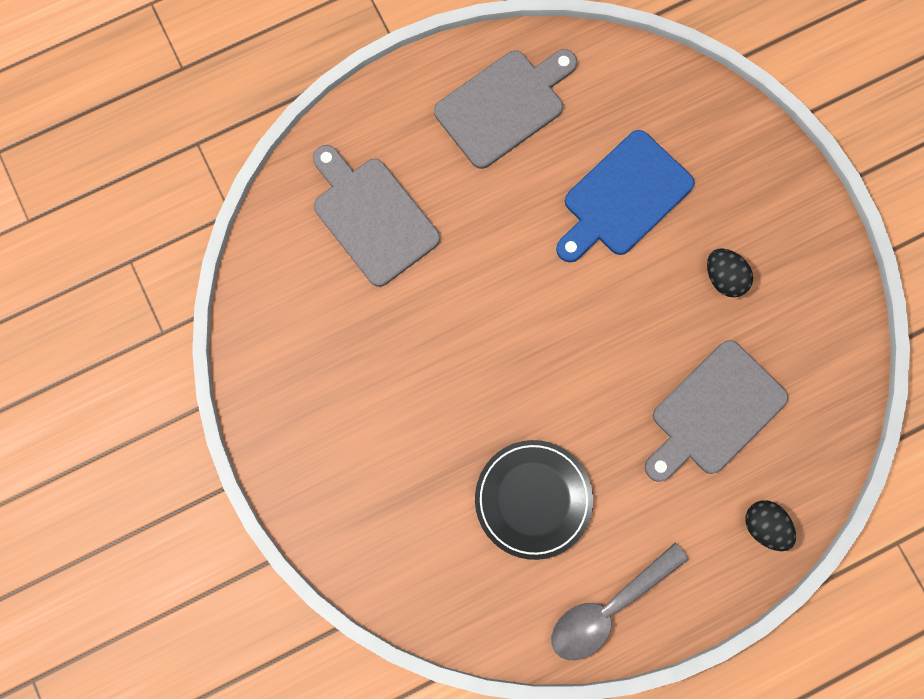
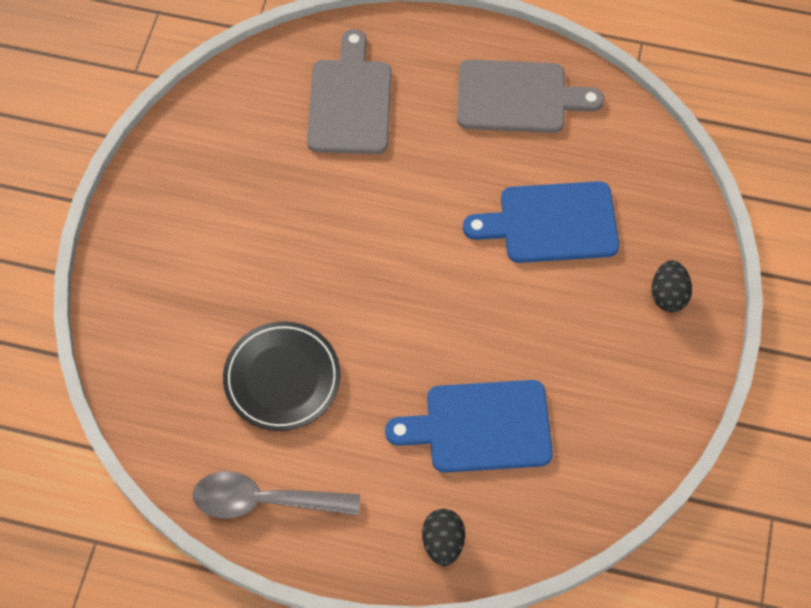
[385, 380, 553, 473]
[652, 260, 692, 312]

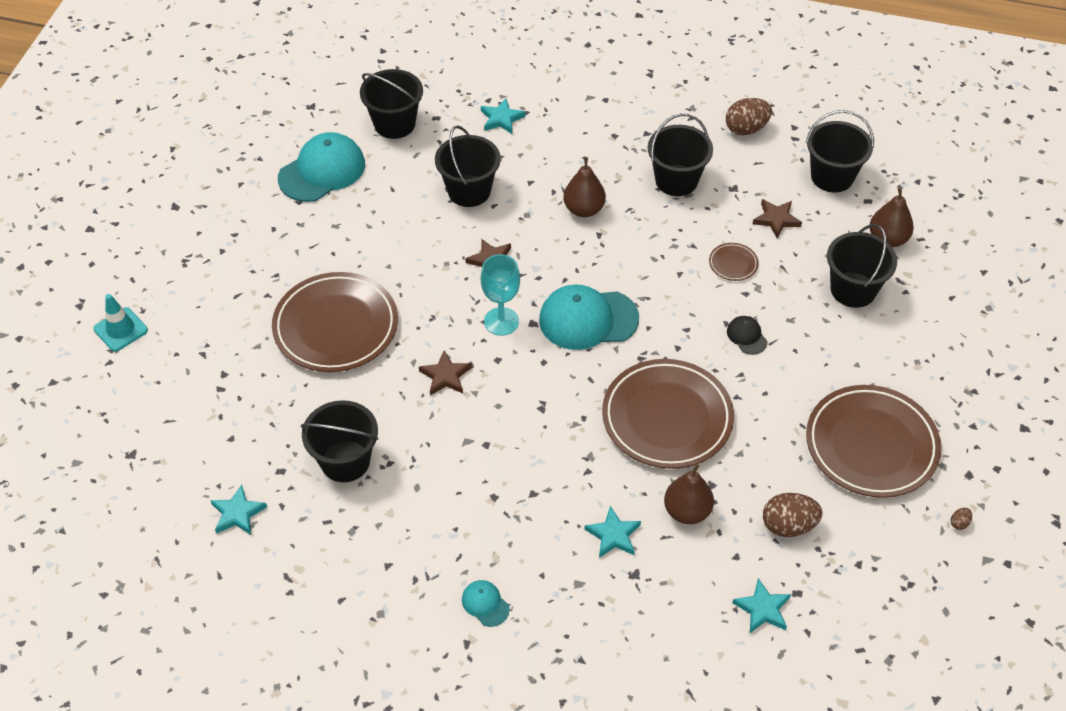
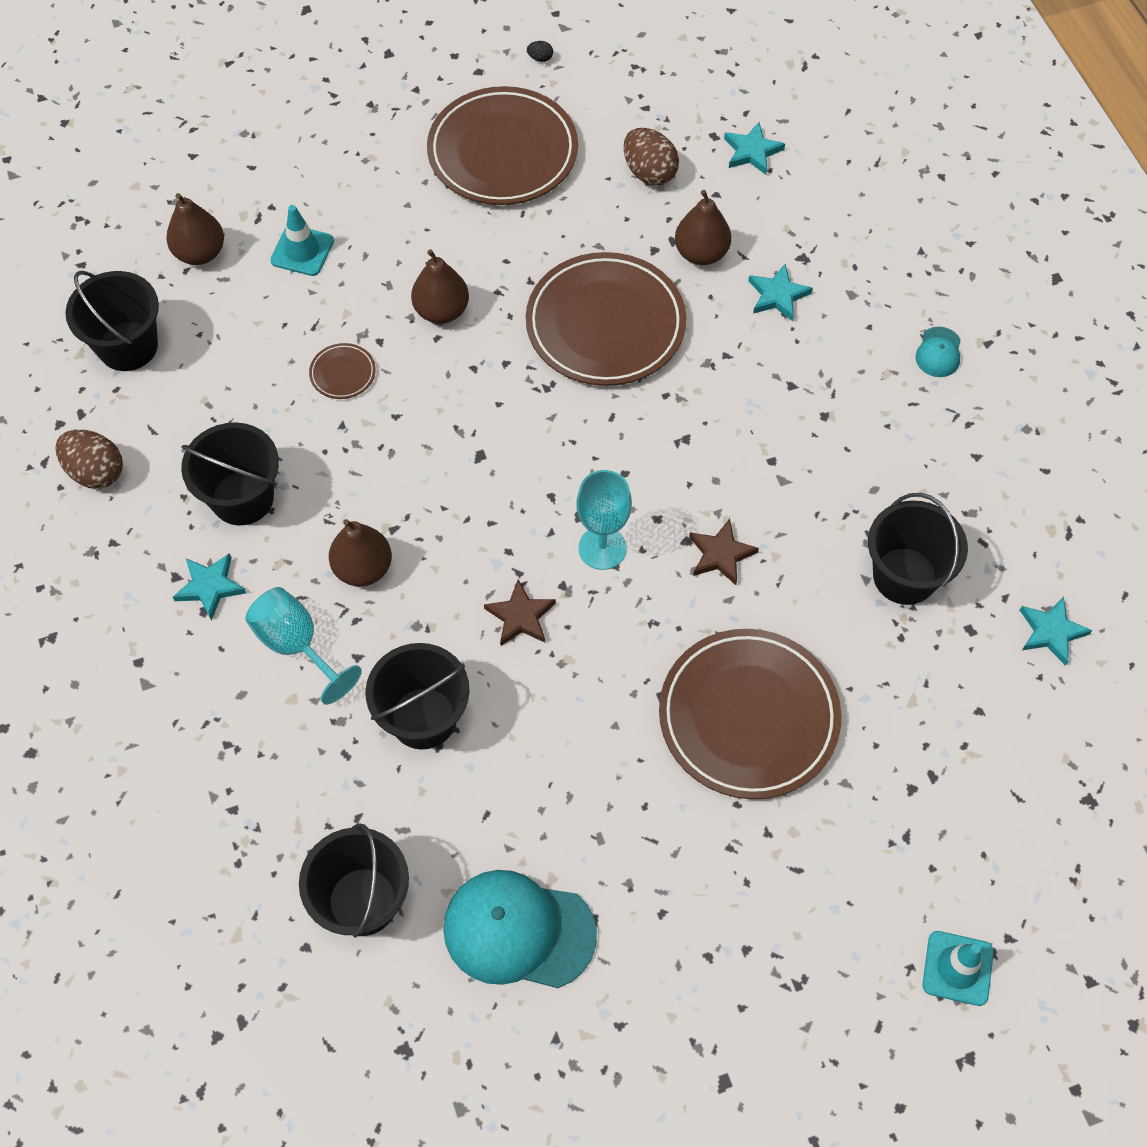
[173, 553, 246, 620]
[245, 587, 362, 705]
[270, 205, 334, 276]
[411, 249, 469, 324]
[527, 41, 553, 62]
[539, 285, 639, 350] (first image)
[753, 199, 802, 238] (first image)

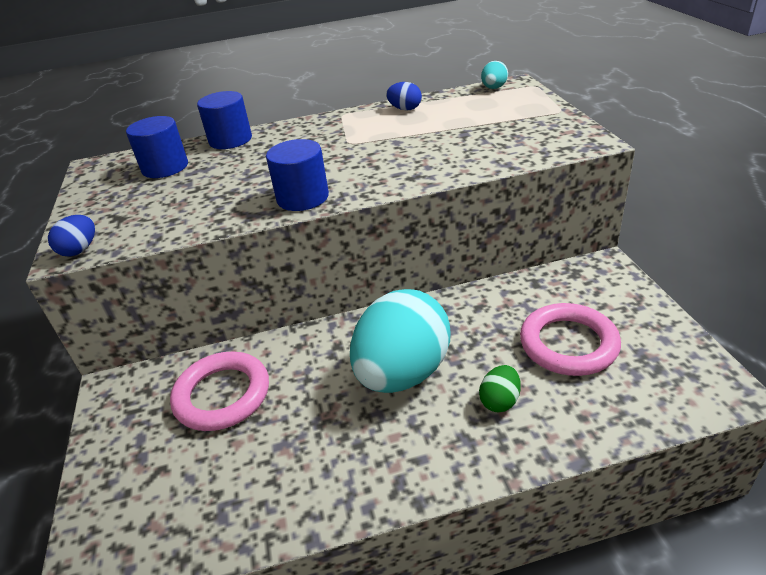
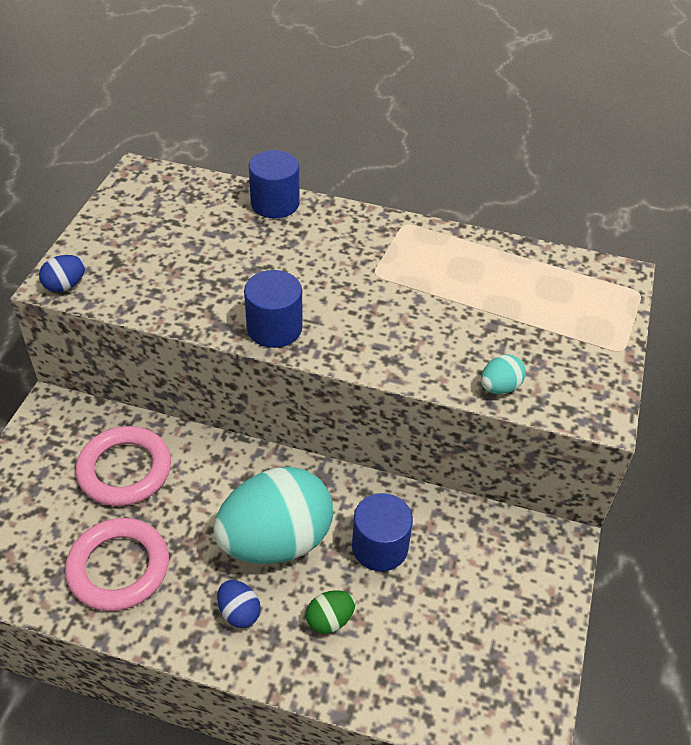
[65, 518, 169, 611]
[217, 580, 261, 628]
[352, 493, 413, 571]
[481, 354, 526, 394]

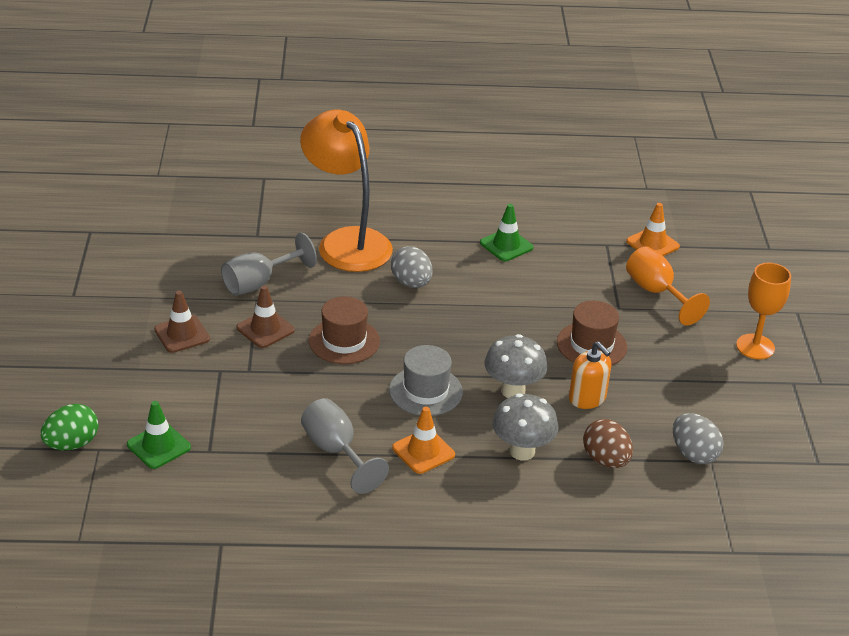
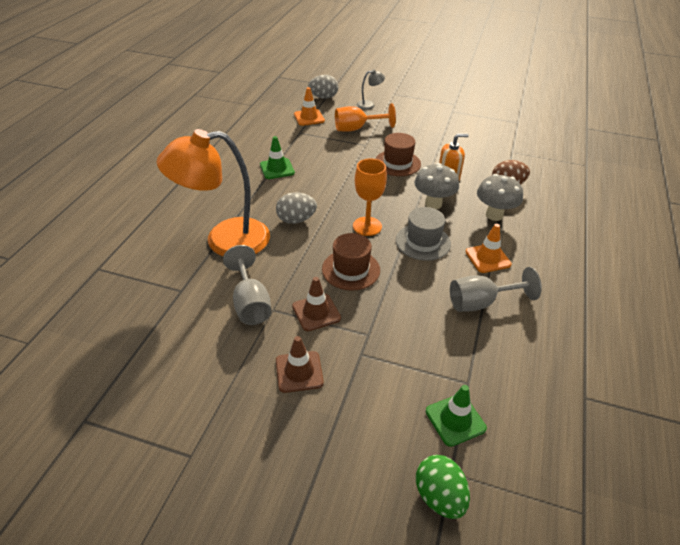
[308, 75, 338, 98]
[353, 158, 387, 236]
[357, 69, 385, 109]

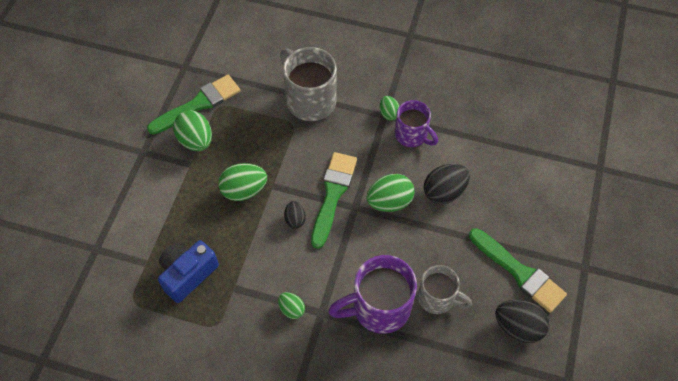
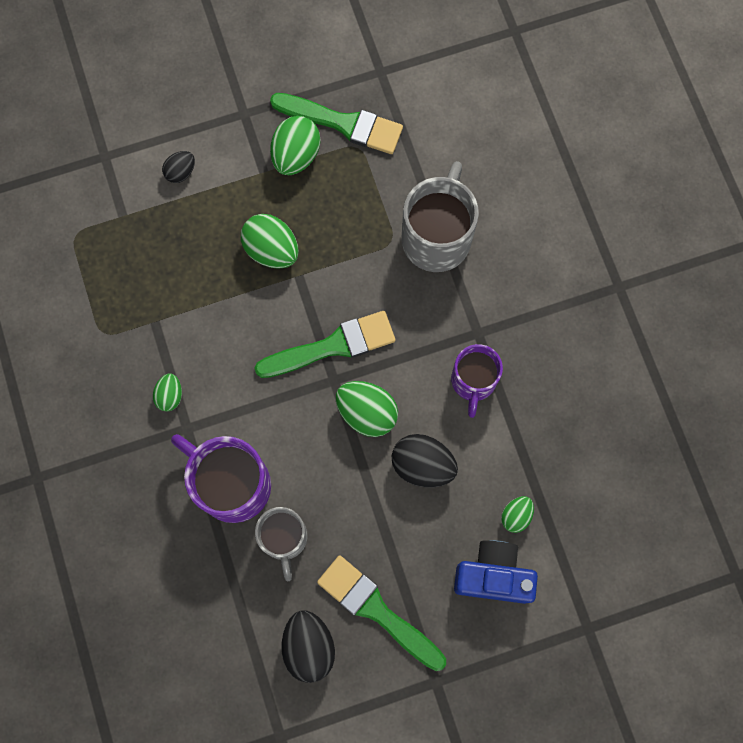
[162, 151, 195, 183]
[317, 555, 446, 671]
[454, 540, 538, 604]
[501, 496, 534, 533]

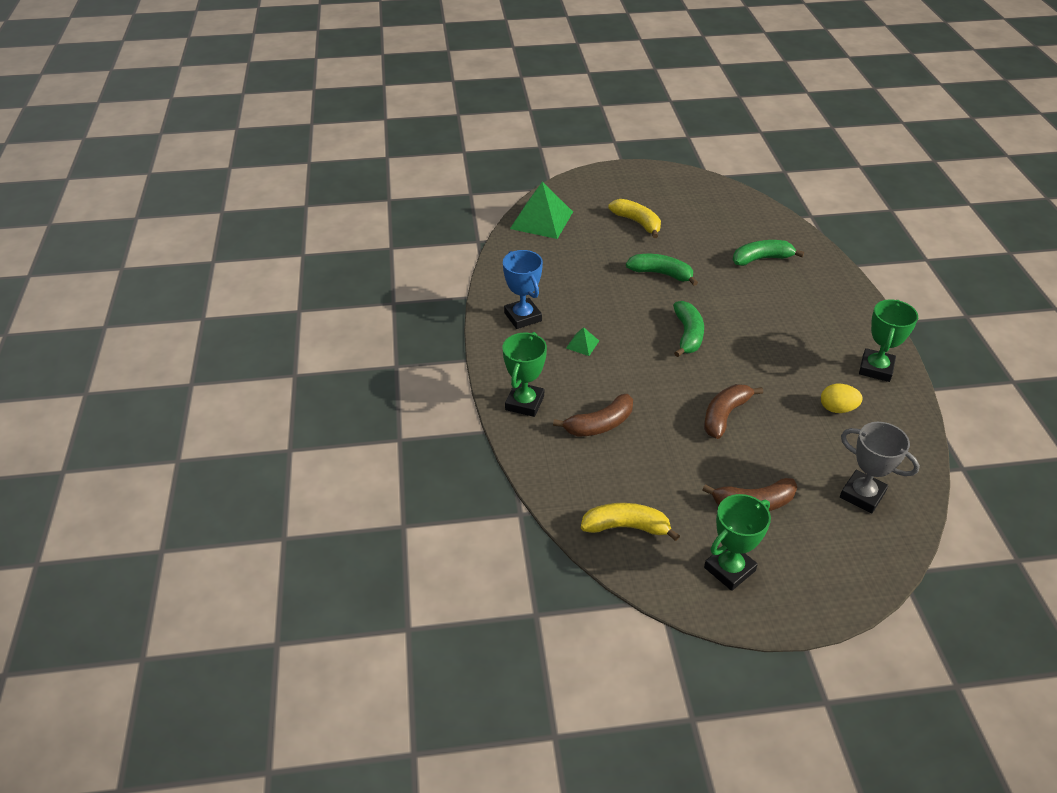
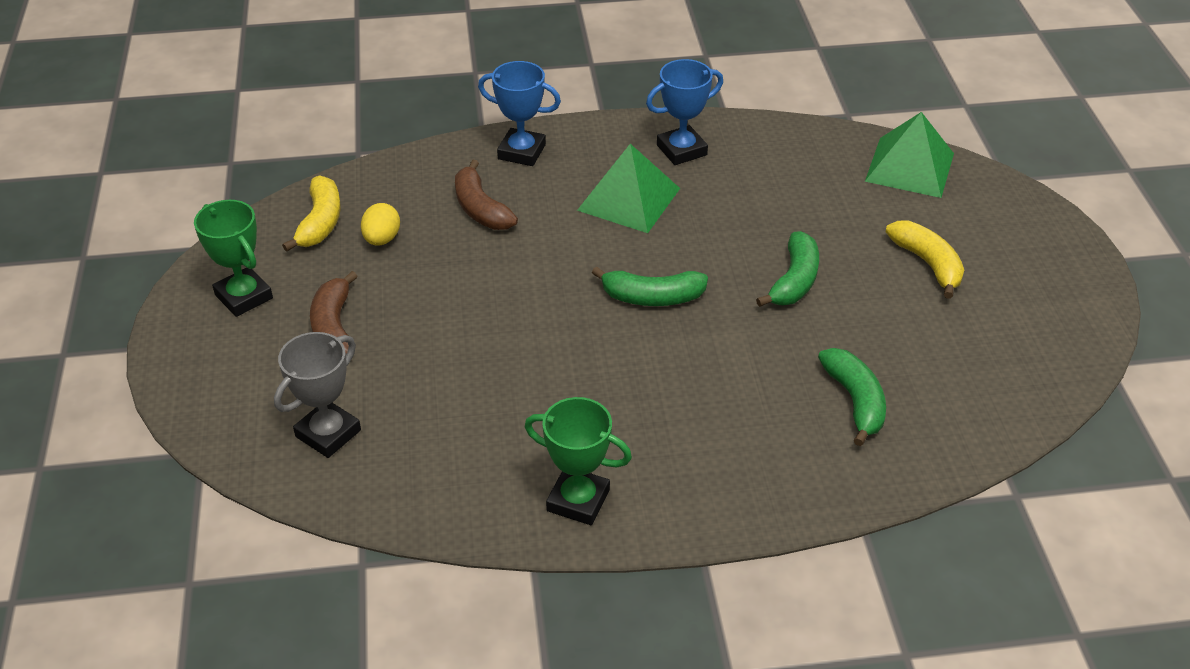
[361, 203, 400, 246]
[478, 61, 561, 166]
[577, 144, 680, 233]
[886, 220, 964, 299]
[704, 384, 763, 439] (first image)

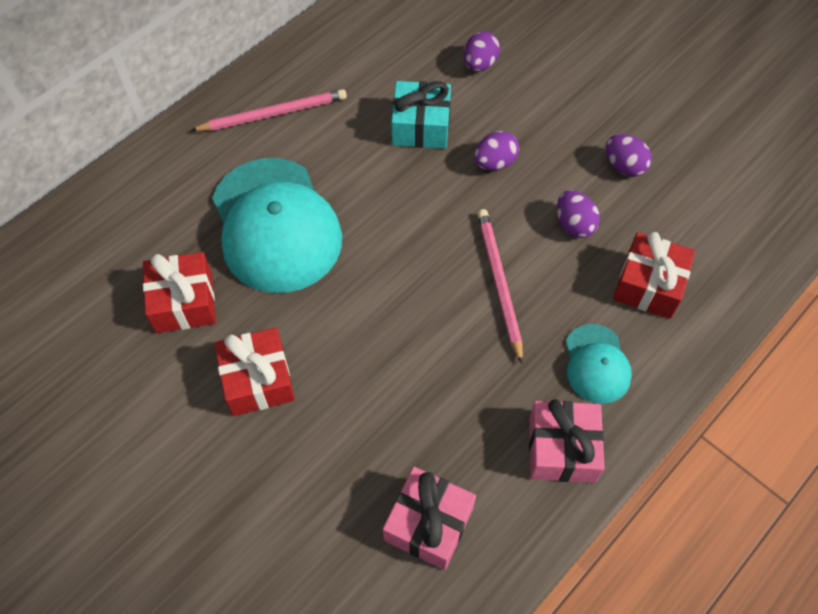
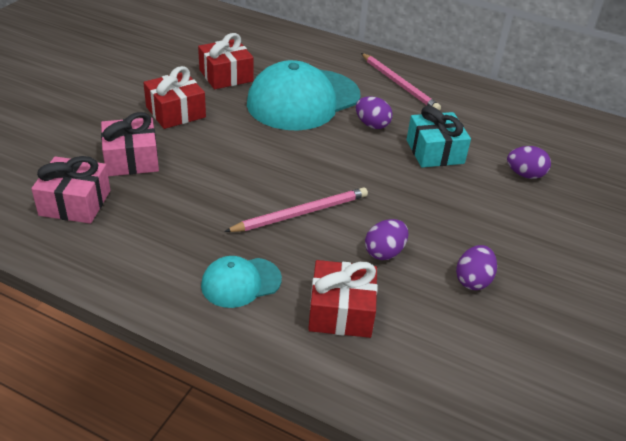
[101, 112, 159, 176]
[356, 96, 393, 129]

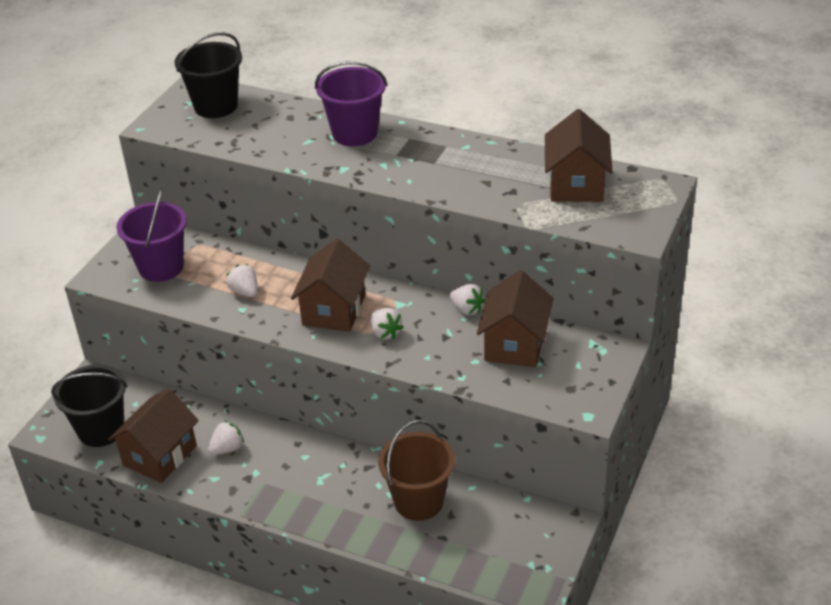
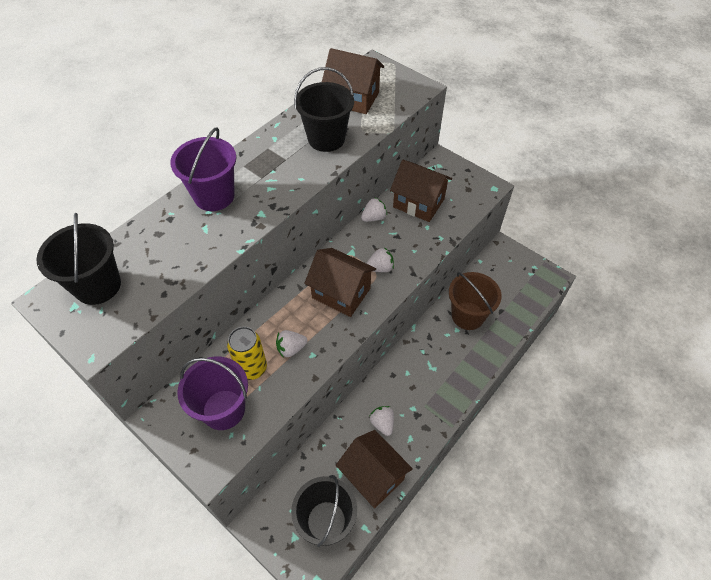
[227, 327, 267, 380]
[294, 67, 354, 152]

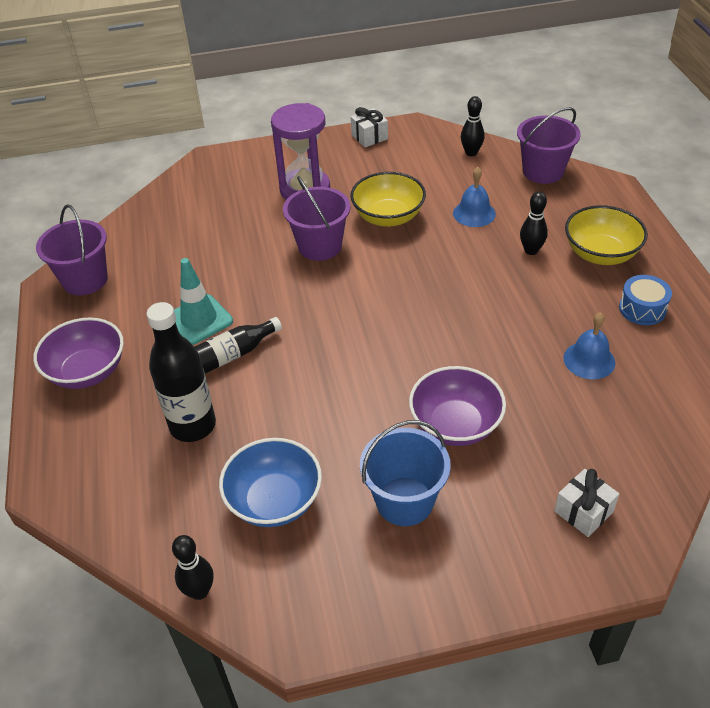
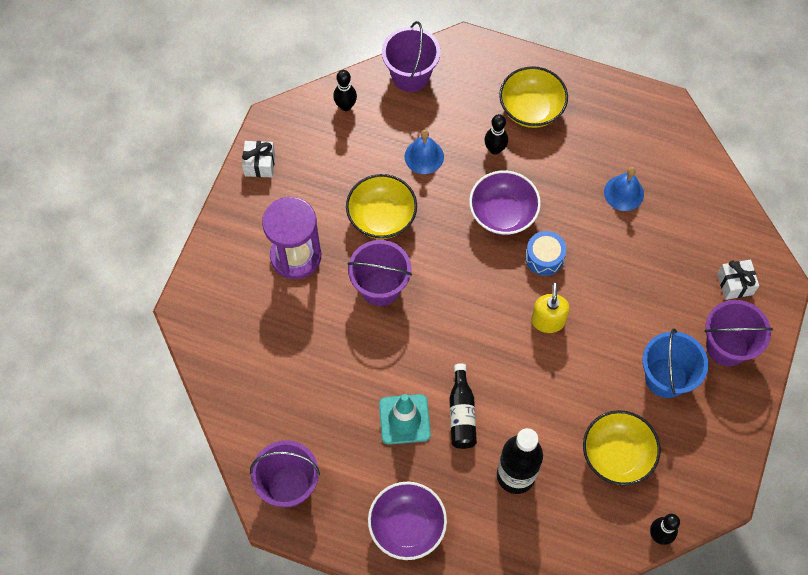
[469, 171, 541, 235]
[525, 231, 567, 276]
[531, 283, 570, 333]
[583, 410, 660, 486]
[705, 300, 773, 366]

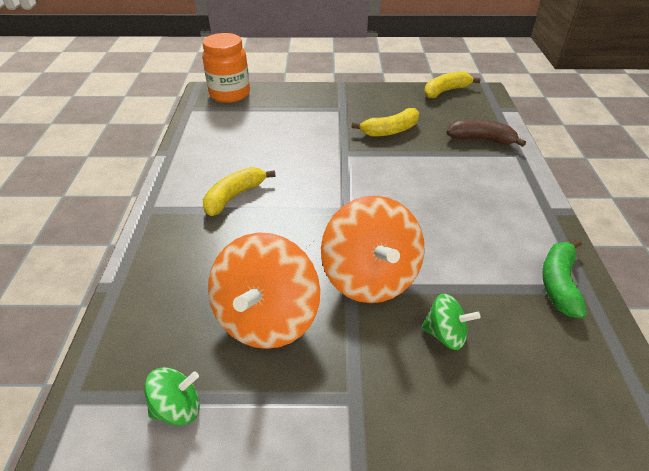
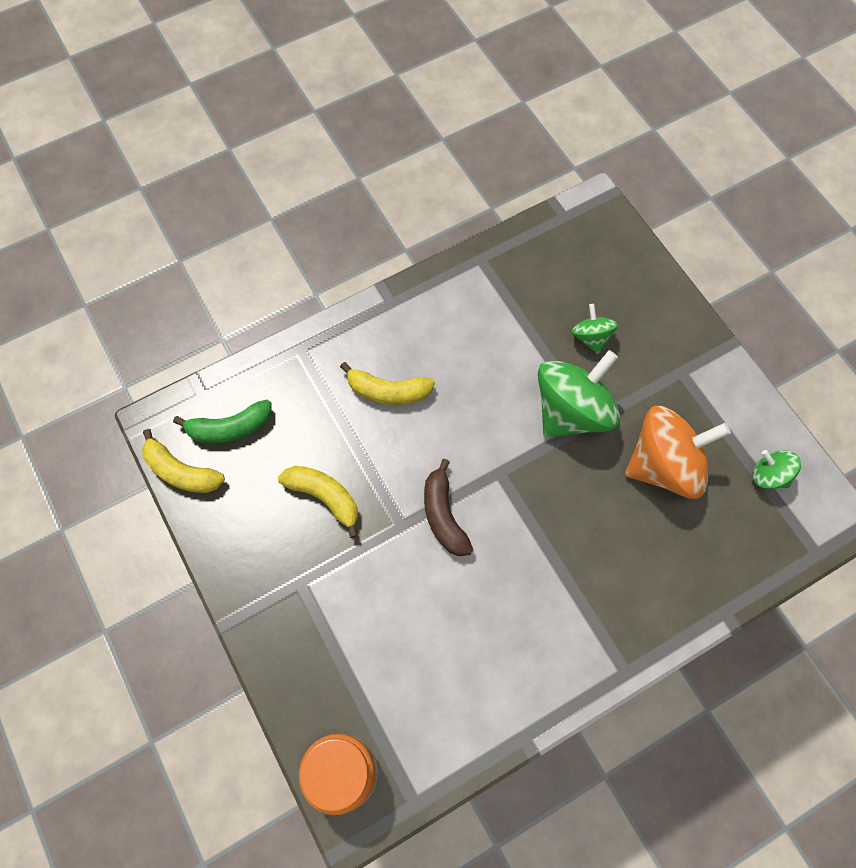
[173, 400, 272, 443]
[340, 362, 435, 405]
[424, 459, 473, 556]
[538, 350, 621, 438]

